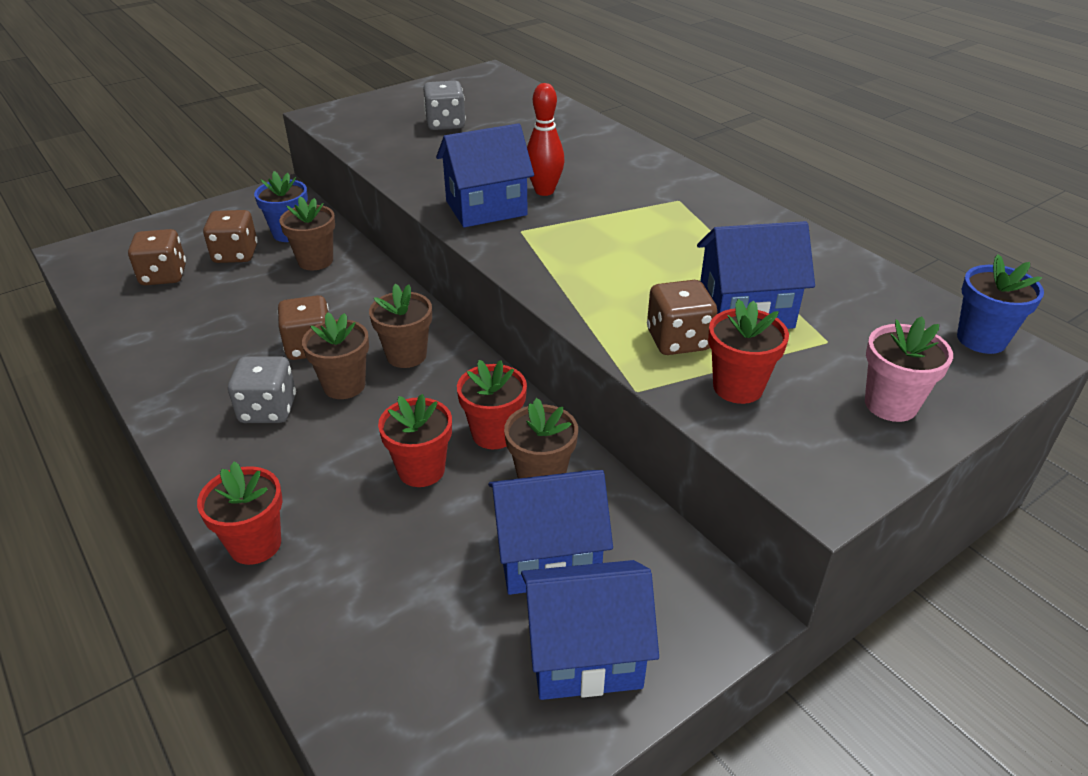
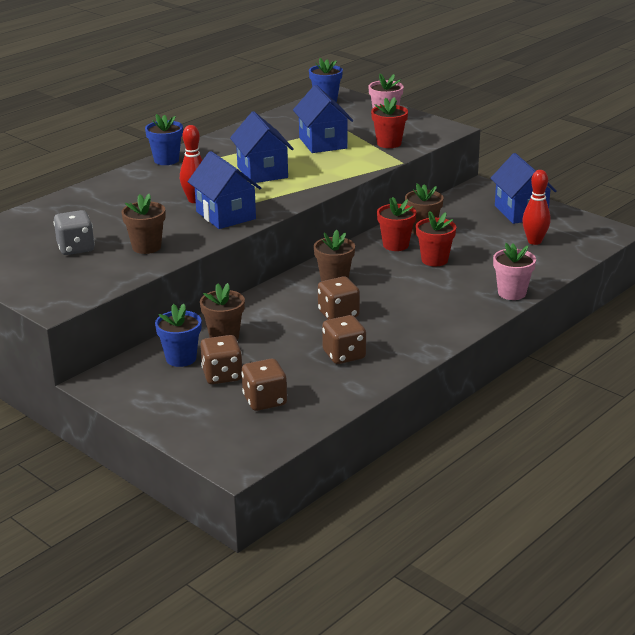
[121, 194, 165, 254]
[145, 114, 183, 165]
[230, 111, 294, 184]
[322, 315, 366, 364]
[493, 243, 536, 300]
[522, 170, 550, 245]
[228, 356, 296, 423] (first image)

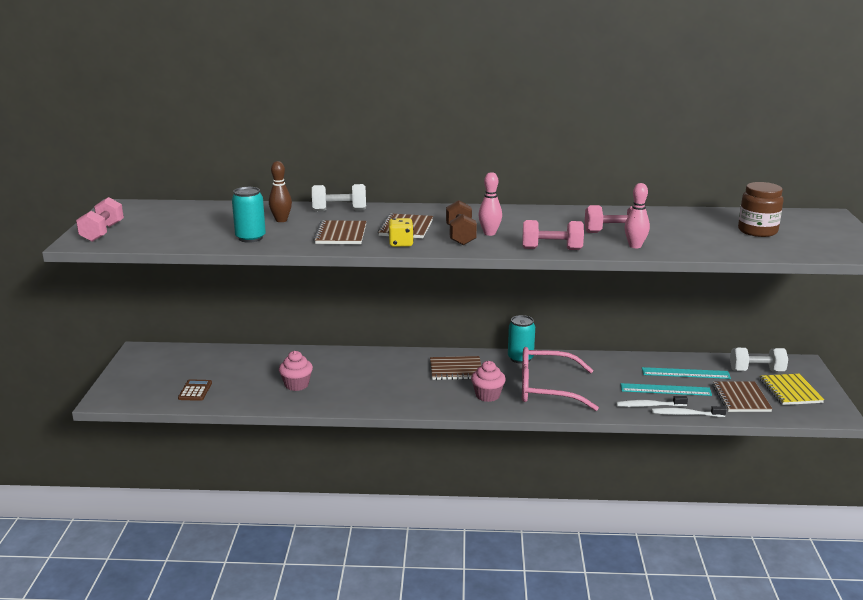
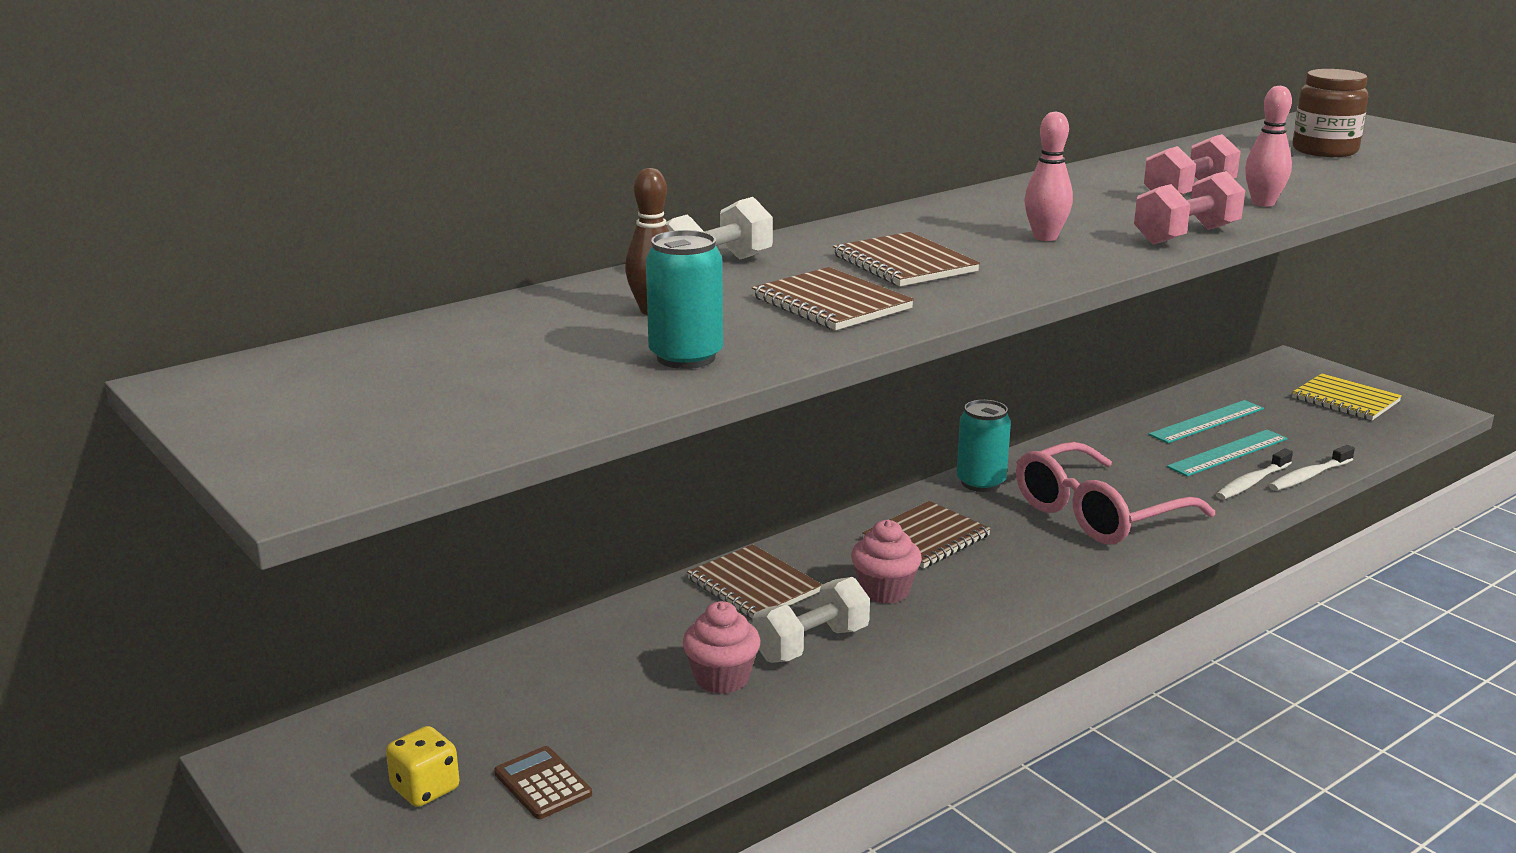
[386, 726, 459, 807]
[687, 544, 822, 619]
[753, 577, 870, 663]
[851, 520, 922, 604]
[76, 197, 124, 242] (first image)
[446, 200, 477, 245] (first image)

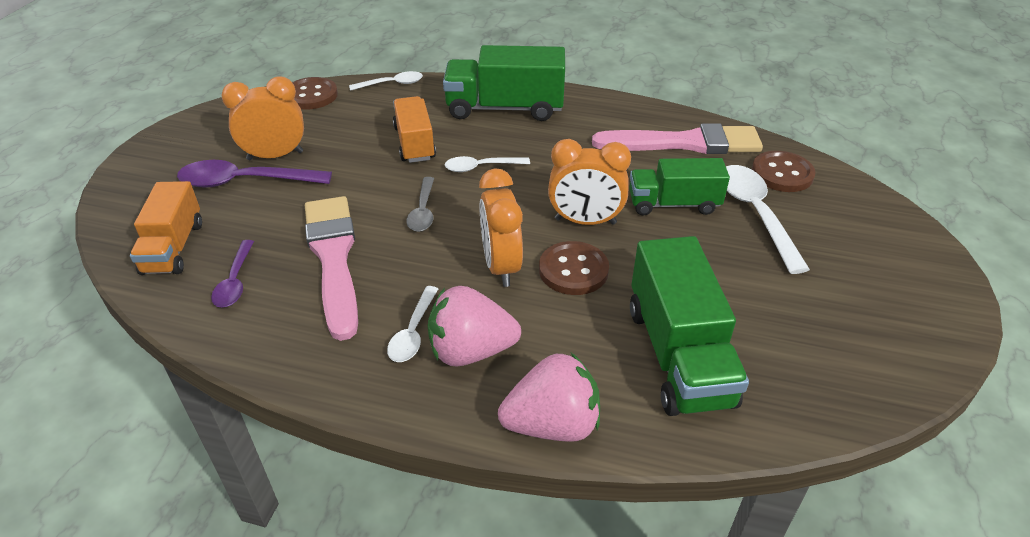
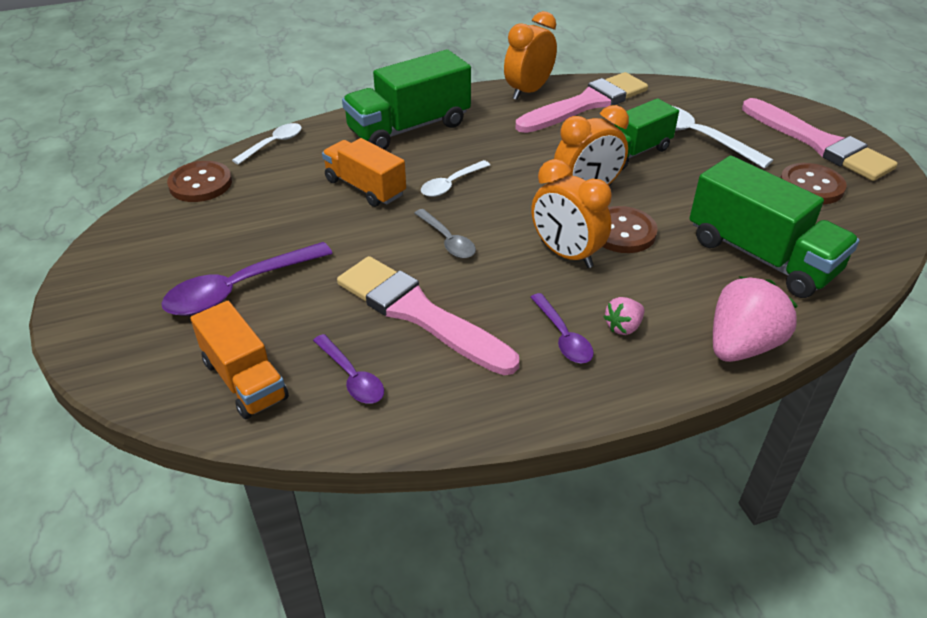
[504, 11, 557, 100]
[530, 293, 594, 363]
[604, 297, 644, 335]
[742, 98, 898, 181]
[781, 163, 847, 204]

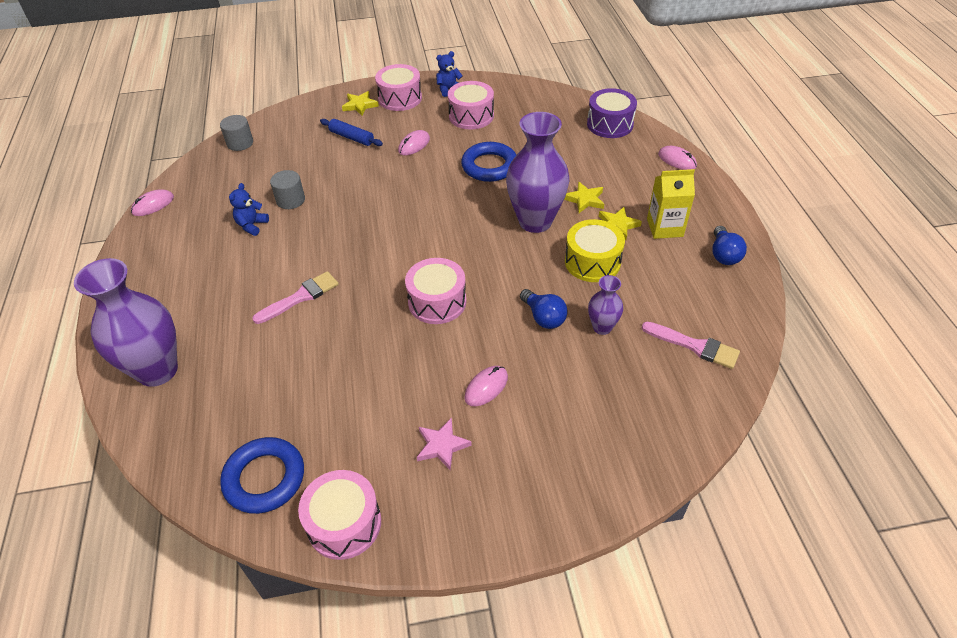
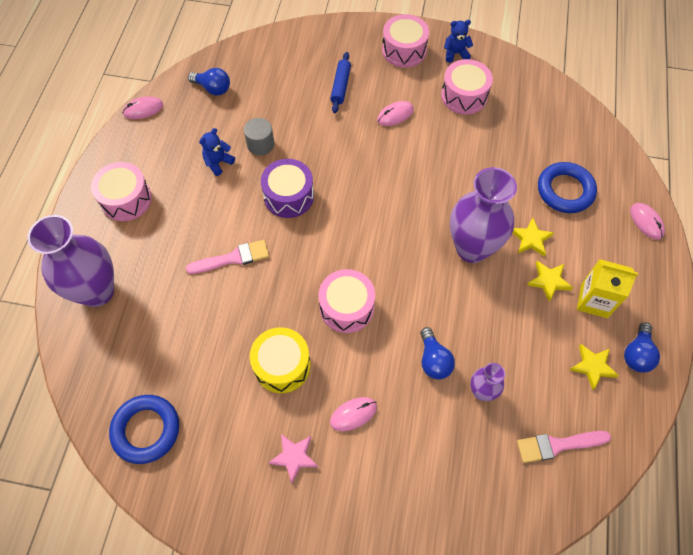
[91, 162, 152, 221]
[188, 68, 230, 96]
[250, 327, 311, 393]
[261, 159, 314, 218]
[330, 52, 351, 113]
[517, 431, 611, 463]
[538, 162, 597, 213]
[570, 344, 619, 390]
[220, 115, 253, 151] (first image)

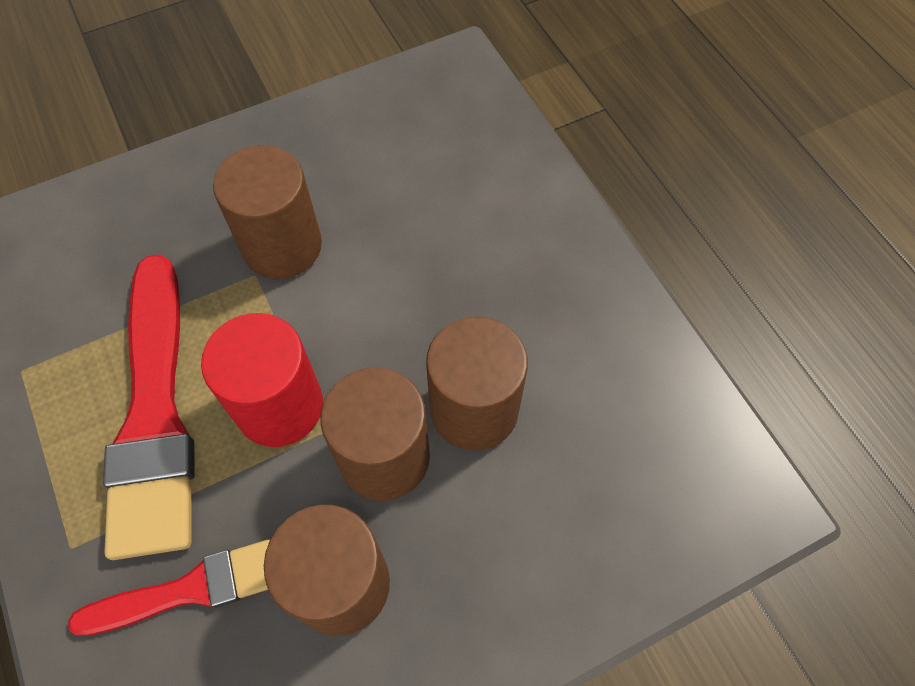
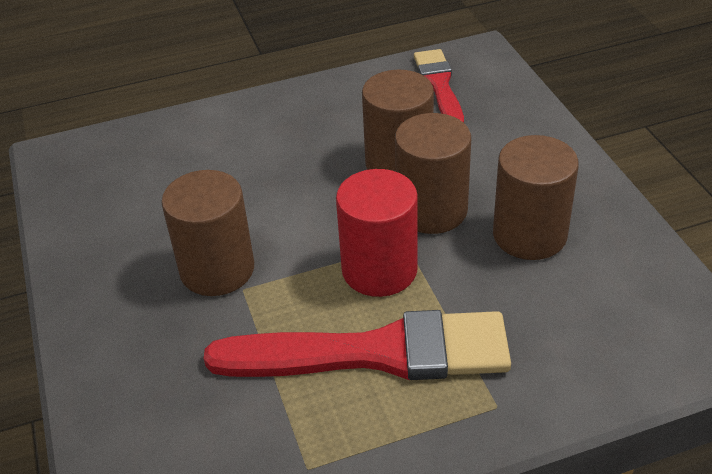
[414, 49, 464, 123]

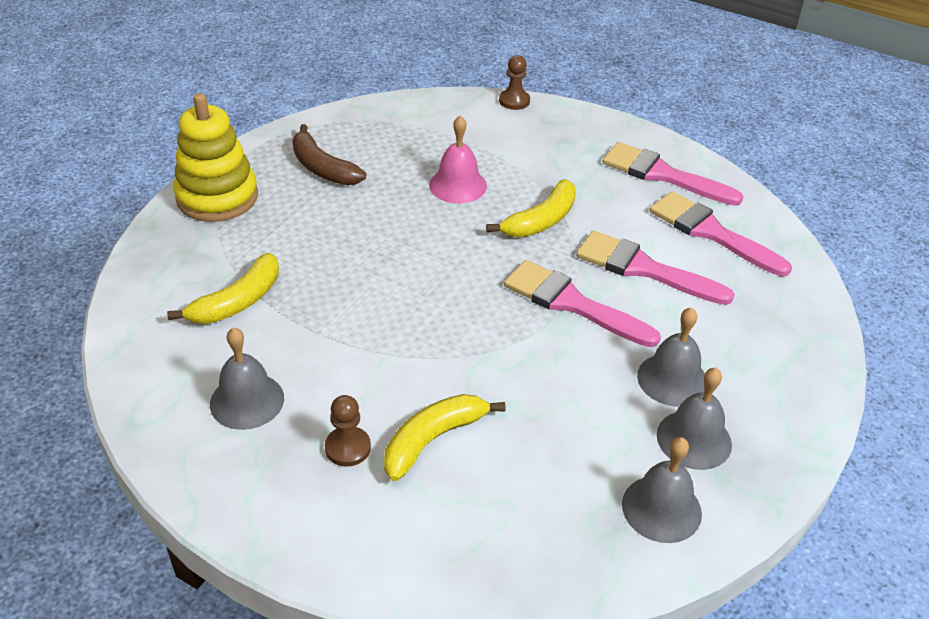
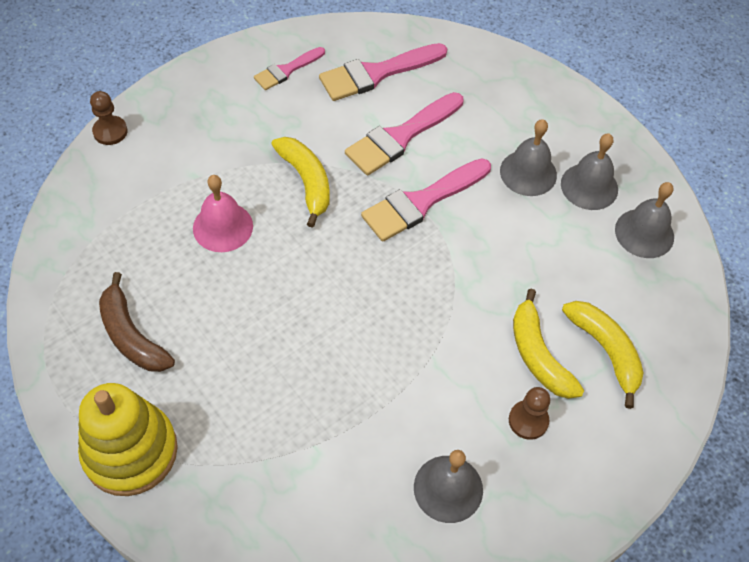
[99, 272, 175, 372]
[254, 47, 325, 90]
[562, 301, 644, 409]

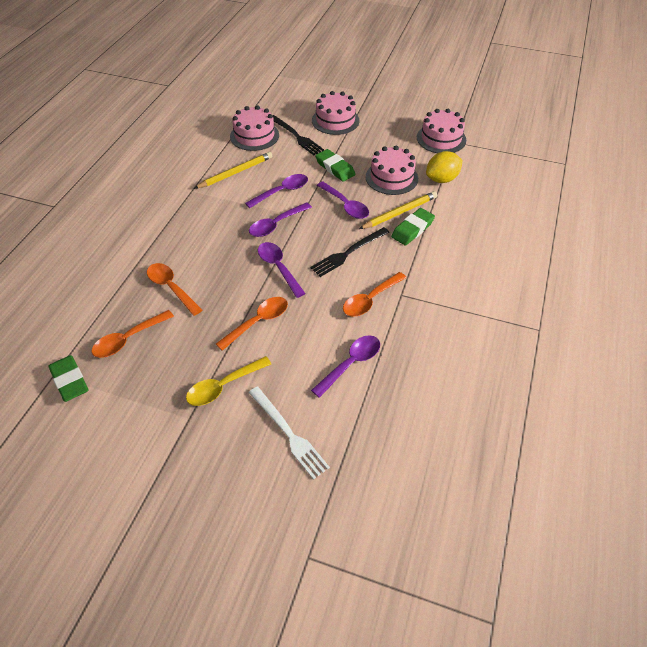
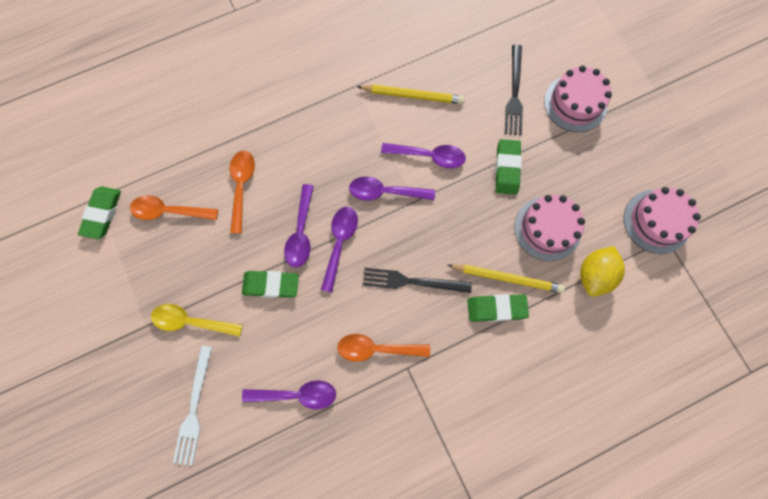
[242, 271, 299, 298]
[284, 184, 314, 267]
[580, 246, 625, 297]
[230, 106, 279, 151] (first image)

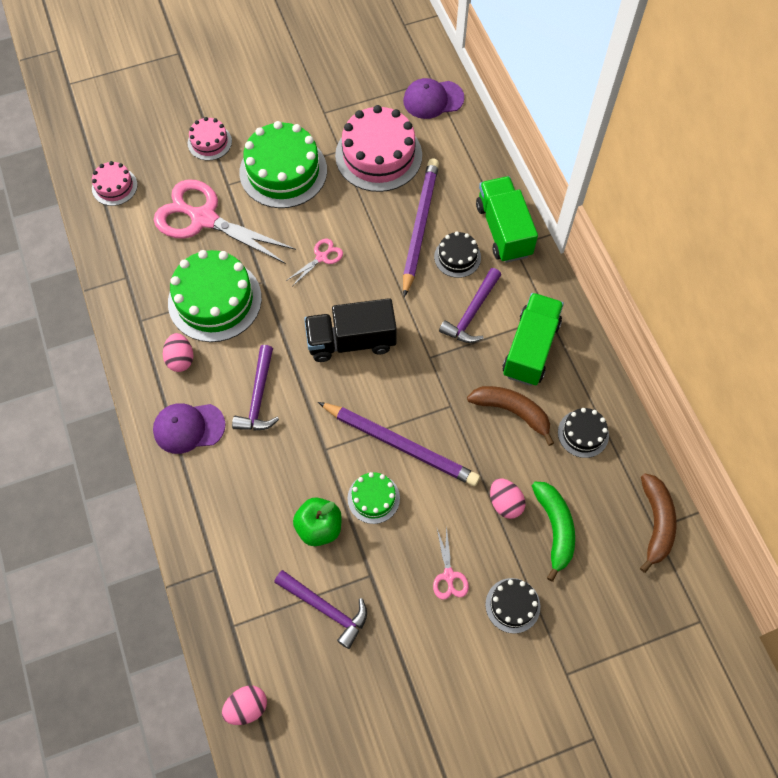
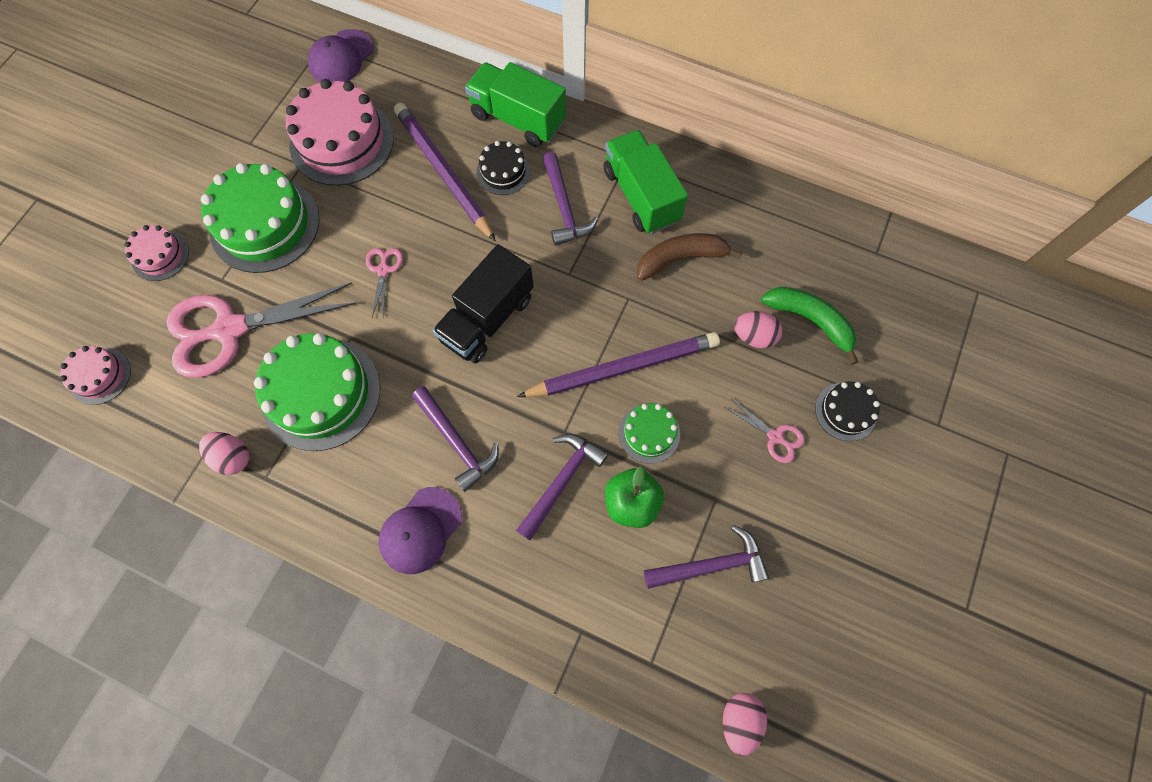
[199, 432, 249, 475]
[516, 434, 609, 540]
[558, 408, 609, 458] (first image)
[640, 473, 677, 573] (first image)

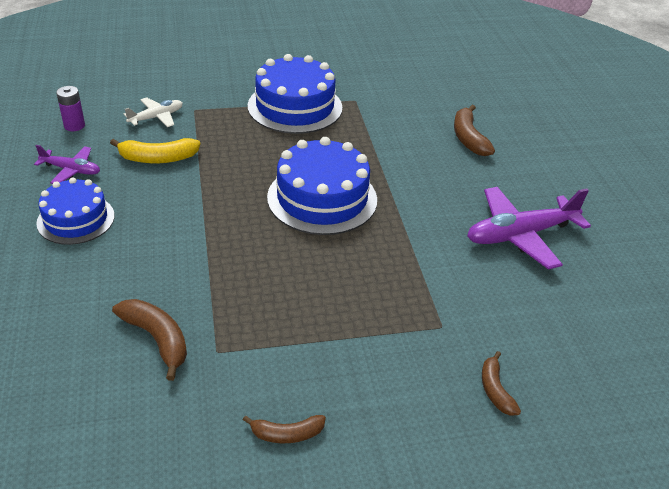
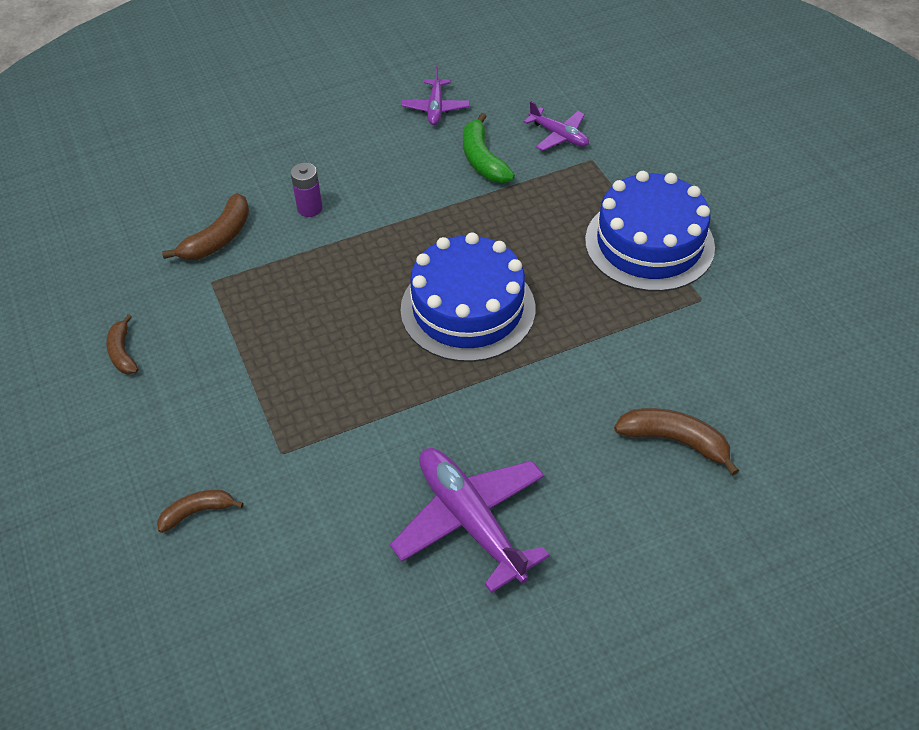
[291, 163, 322, 217]
[463, 113, 515, 183]
[523, 101, 589, 151]
[614, 408, 739, 476]
[36, 177, 115, 245] (first image)

